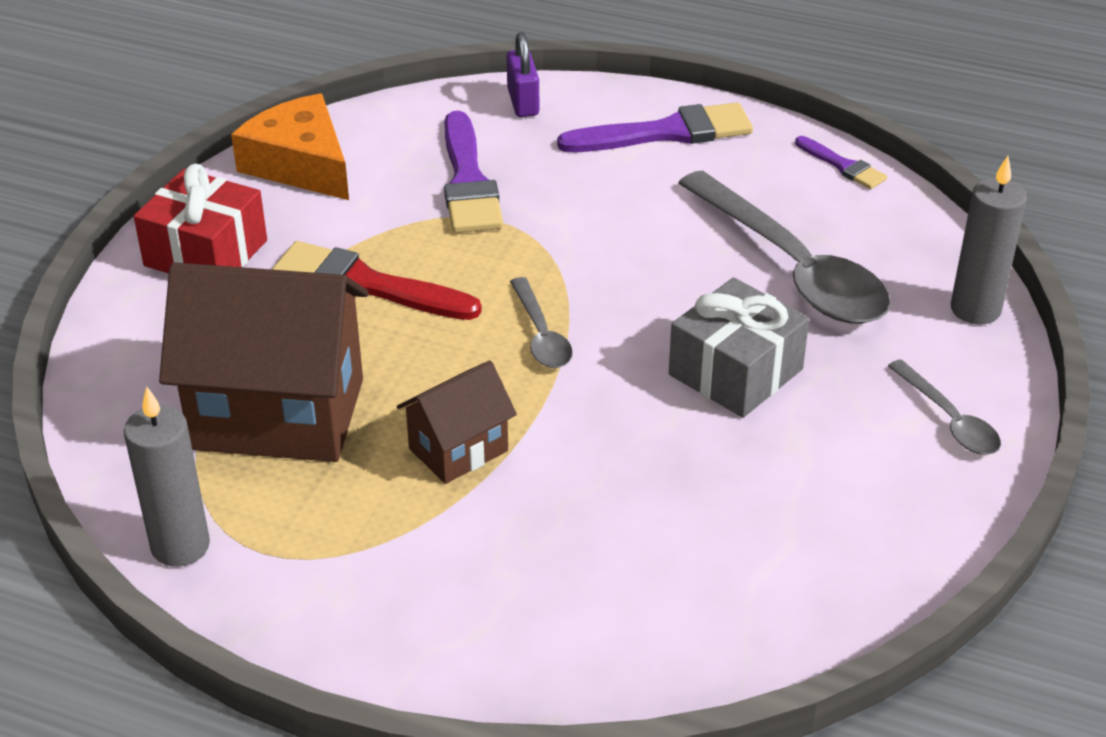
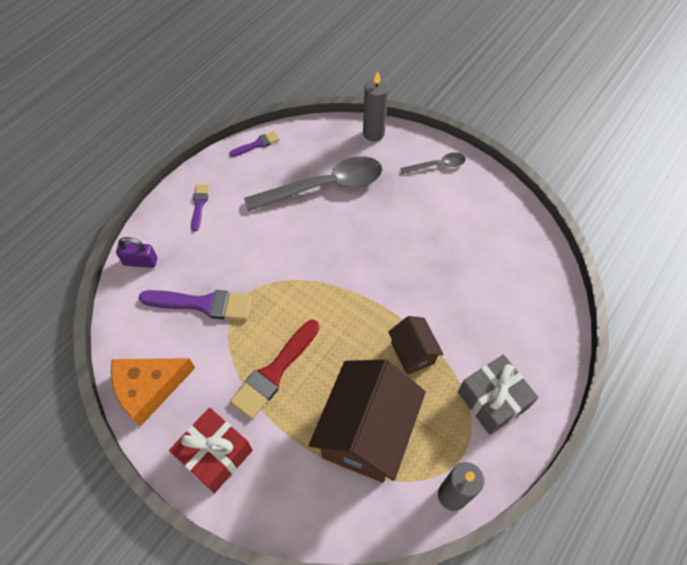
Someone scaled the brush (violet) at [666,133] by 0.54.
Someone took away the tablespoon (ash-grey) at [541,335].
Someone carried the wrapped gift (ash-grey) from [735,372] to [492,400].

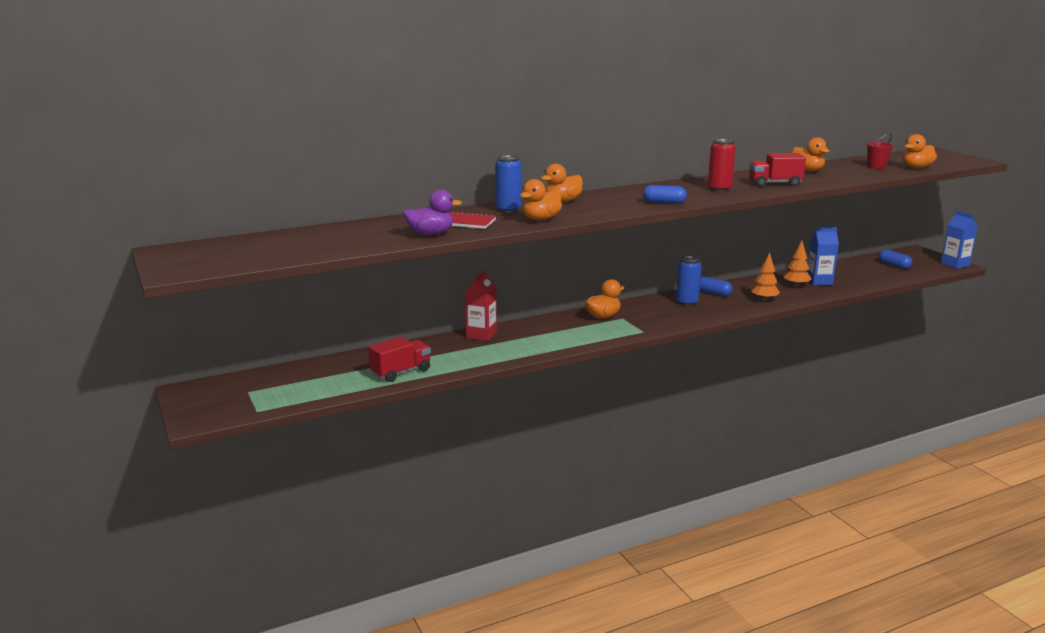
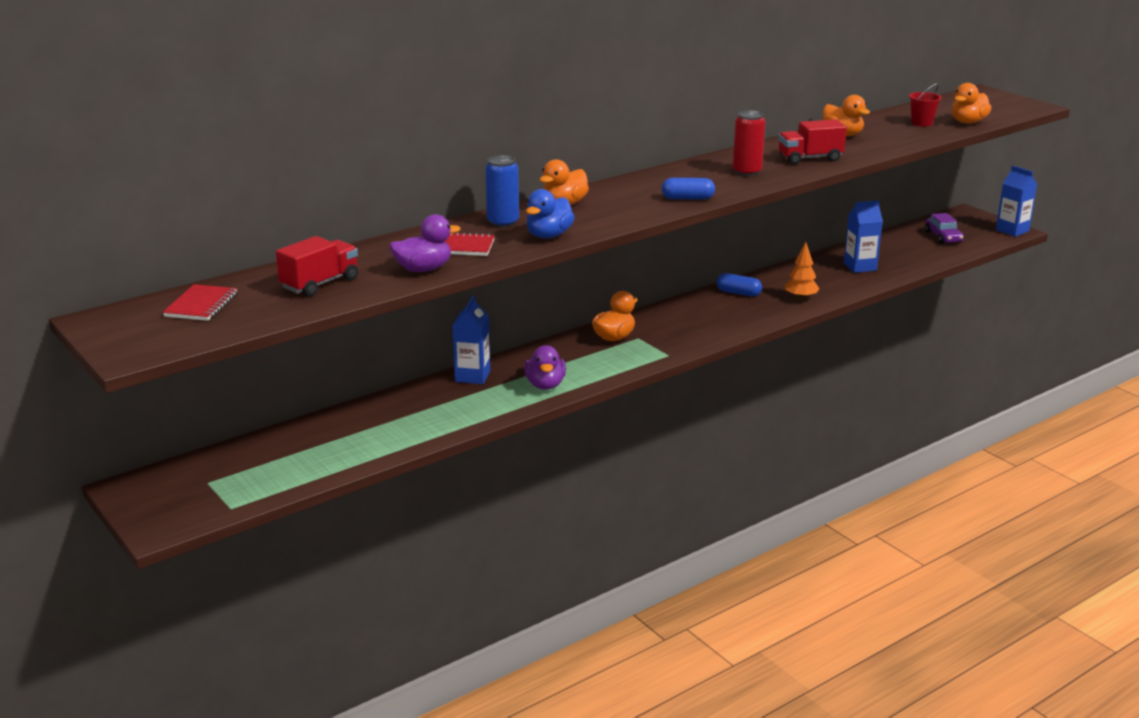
Someone repainted the duck (orange) at [541,219], which became the duck (blue) at [549,235].
Someone took away the fir tree (orange) at [796,285].
Someone swapped the pill shape (blue) at [894,265] for the car (violet) at [943,237].
Someone took away the can (blue) at [687,302].
Someone repainted the juice carton (scarlet) at [481,335], which became the juice carton (blue) at [472,376].
Someone carried the toy truck (scarlet) from [401,372] to [320,283].
Someone put down the exercise book (scarlet) at [201,305].
Someone put down the duck (violet) at [545,385].

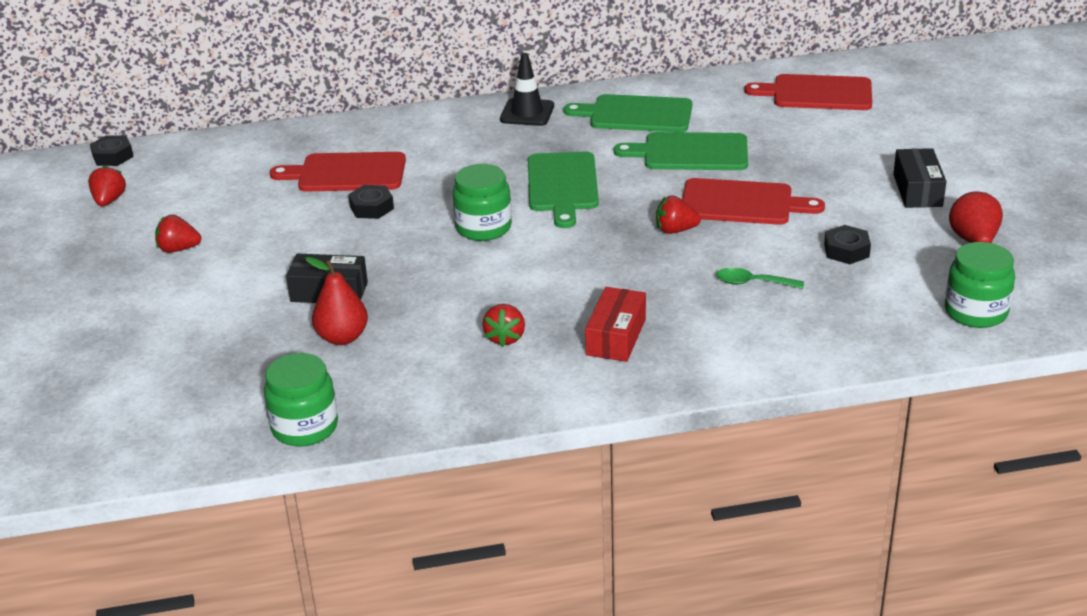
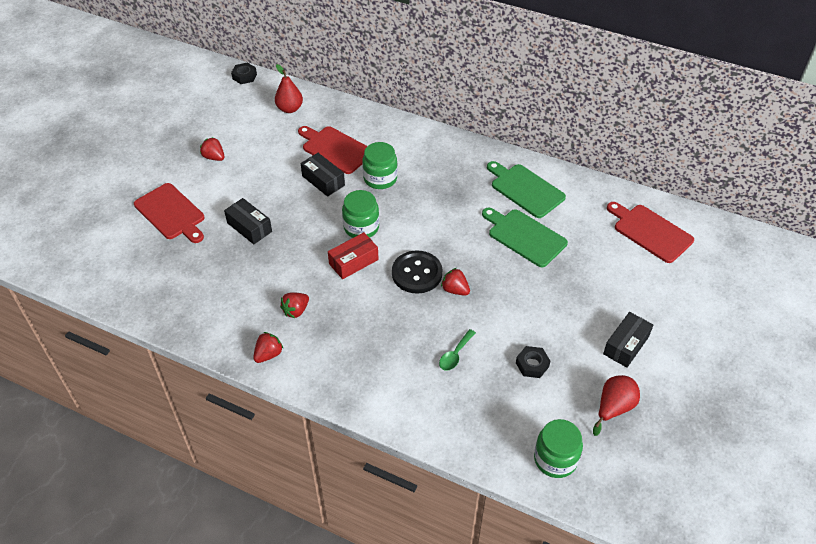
Someone took away the traffic cone (black) at [527,113].
Someone took away the chopping board (emerald) at [562,185].
Someone carried the toy strawberry (scarlet) from [109,200] to [268,354].
Someone carried the chopping board (scarlet) from [742,203] to [171,213].
Someone swapped the nut (black) at [371,207] for the package (black) at [323,180].
Someone carried the pear fruit (scarlet) from [342,337] to [290,109].
Someone rotated the tablespoon (emerald) at [753,283] by 105 degrees counterclockwise.
Someone carried the package (scarlet) from [616,337] to [353,262].
Someone carried the preserve jar (emerald) from [305,427] to [380,178].
Someone put down the shirt button (black) at [417,273].

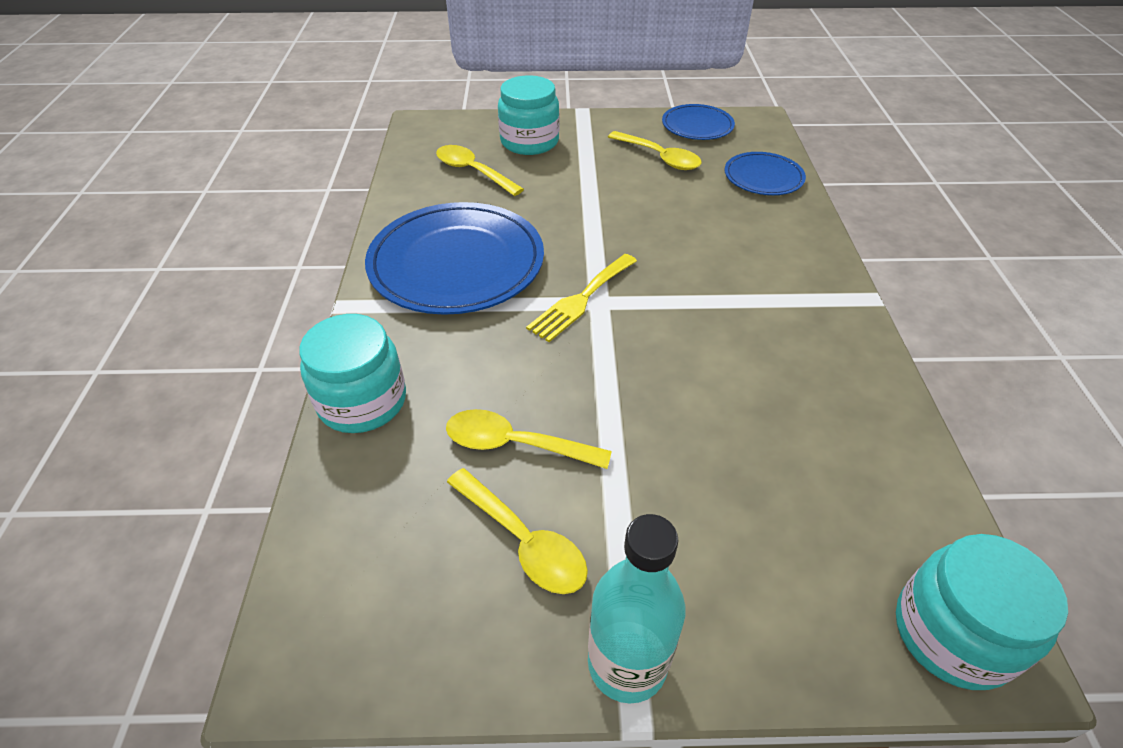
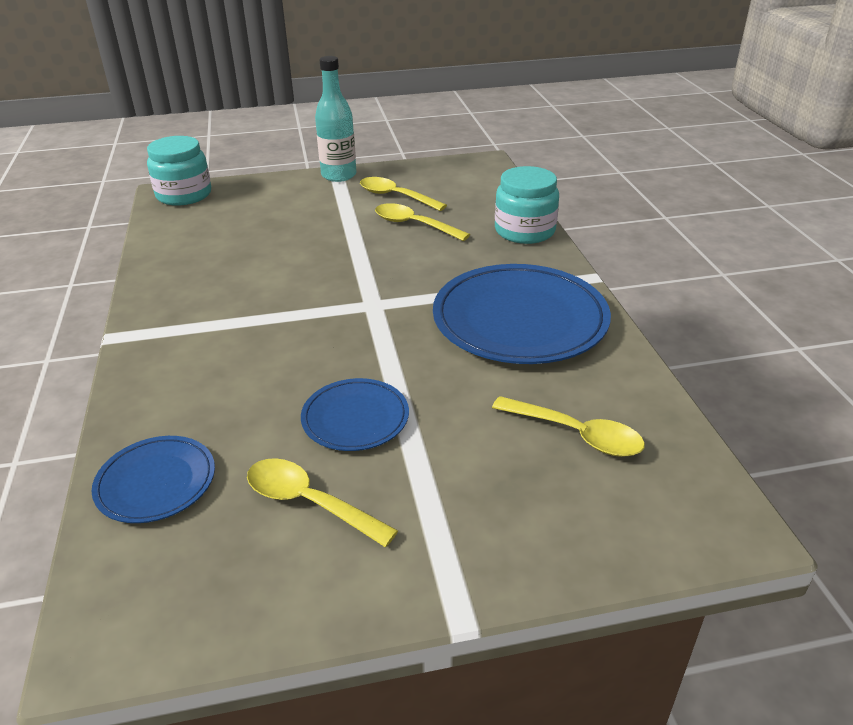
Someone took away the preserve jar (aqua) at [529,142].
Someone carried the plate (blue) from [697,126] to [355,418].
Someone took away the dinner fork (bright yellow) at [581,299].
Someone rotated the tablespoon (bright yellow) at [515,444] by 150 degrees counterclockwise.

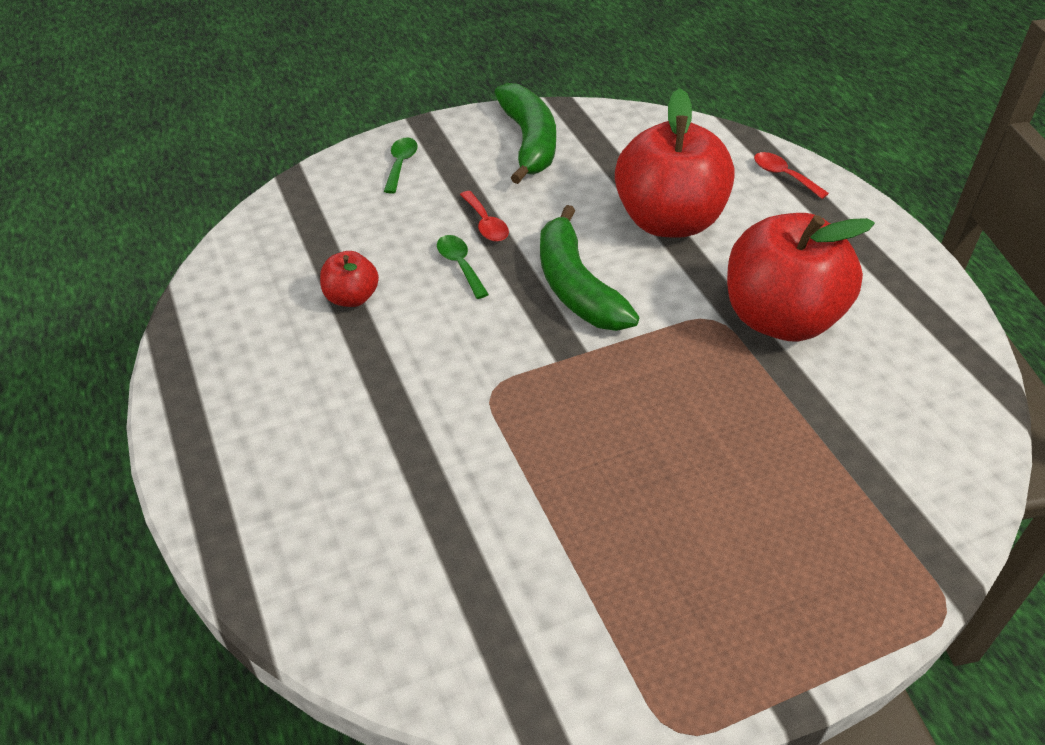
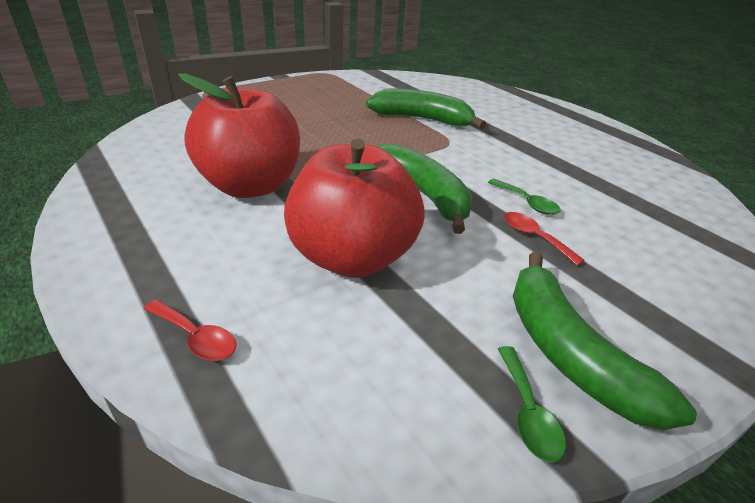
Someone carried the tablespoon (emerald) from [401,164] to [528,413].
Someone took away the toy apple (scarlet) at [351,297].
Someone put down the banana (emerald) at [422,119].

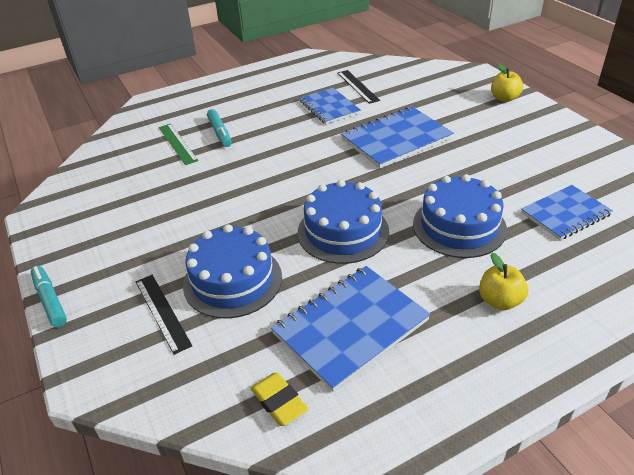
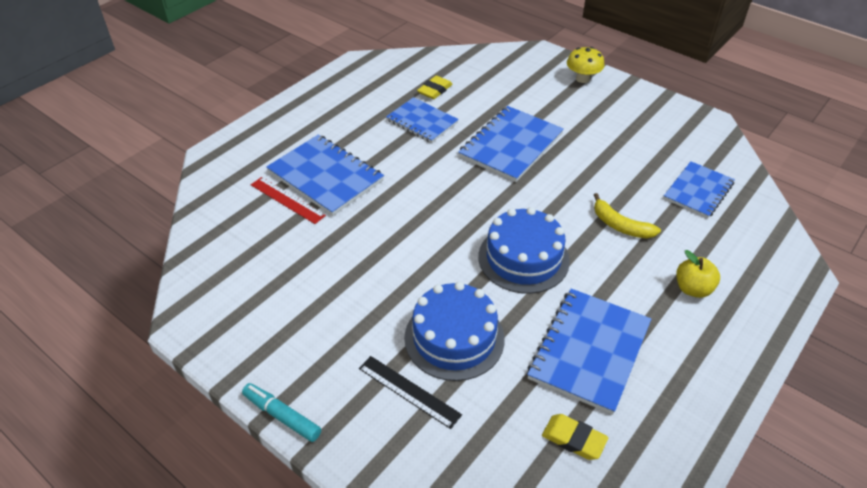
Someone swapped the toy apple (bright yellow) at [504,98] for the mushroom (bright yellow) at [582,79].
Someone swapped the straightedge (black) at [357,86] for the gum eraser (bright yellow) at [435,90].
Someone swapped the marker pen (aqua) at [220,133] for the exercise book (blue) at [325,176].
Someone repainted the straightedge (emerald) at [177,143], which became the straightedge (scarlet) at [287,200].
Someone swapped the layer cake (blue) at [459,226] for the banana (bright yellow) at [620,225].

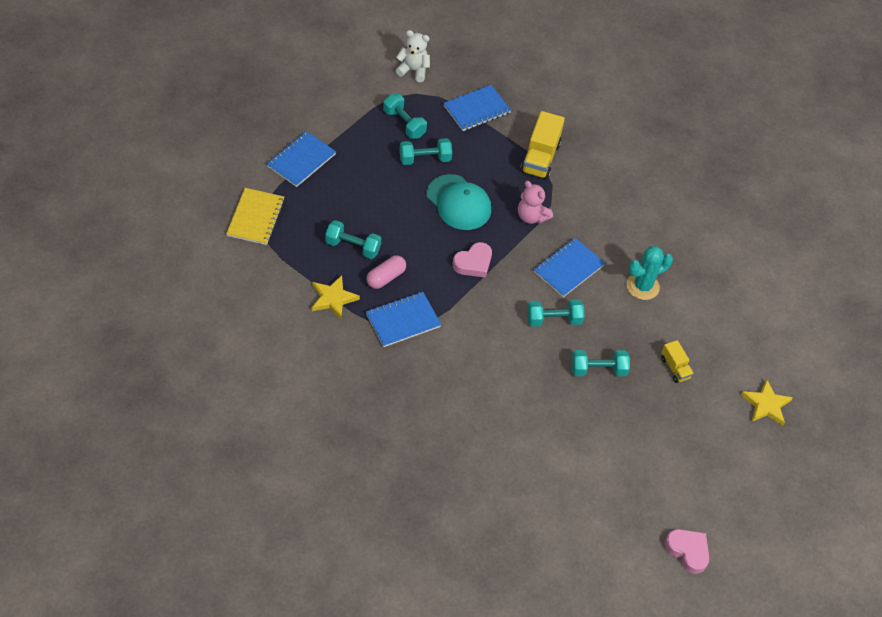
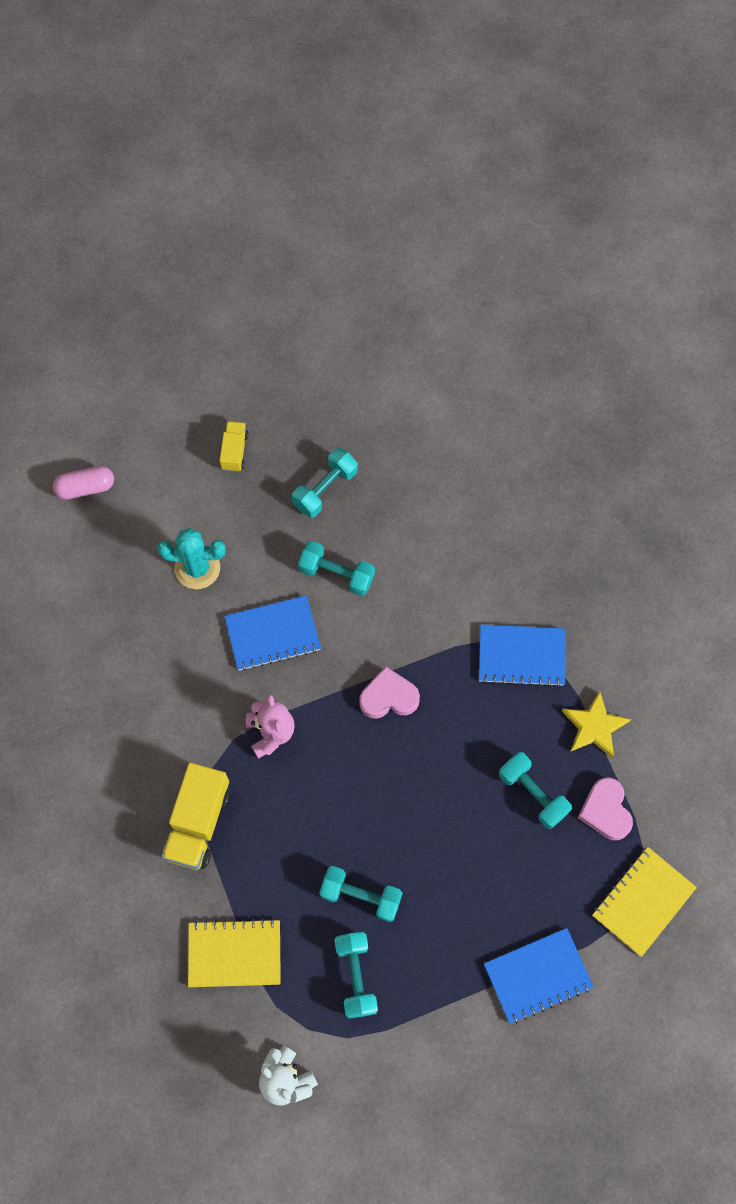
Someone repainted the exercise book (blue) at [476,109], which became the exercise book (bright yellow) at [234,954].
Someone rotated the toy truck (bright yellow) at [540,158] by 150 degrees clockwise.
Someone took away the peaked cap (aqua) at [458,202].
Someone carried the pill shape (rose-pink) from [386,277] to [85,487].
Someone rotated the hand weight (aqua) at [598,370] by 75 degrees counterclockwise.
Someone took away the five-pointed star (bright yellow) at [766,405].
Someone carried the heart shape (rose-pink) from [688,551] to [605,811].

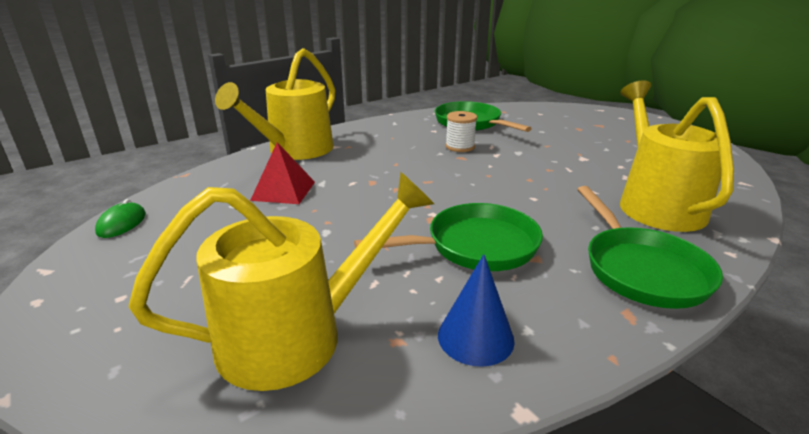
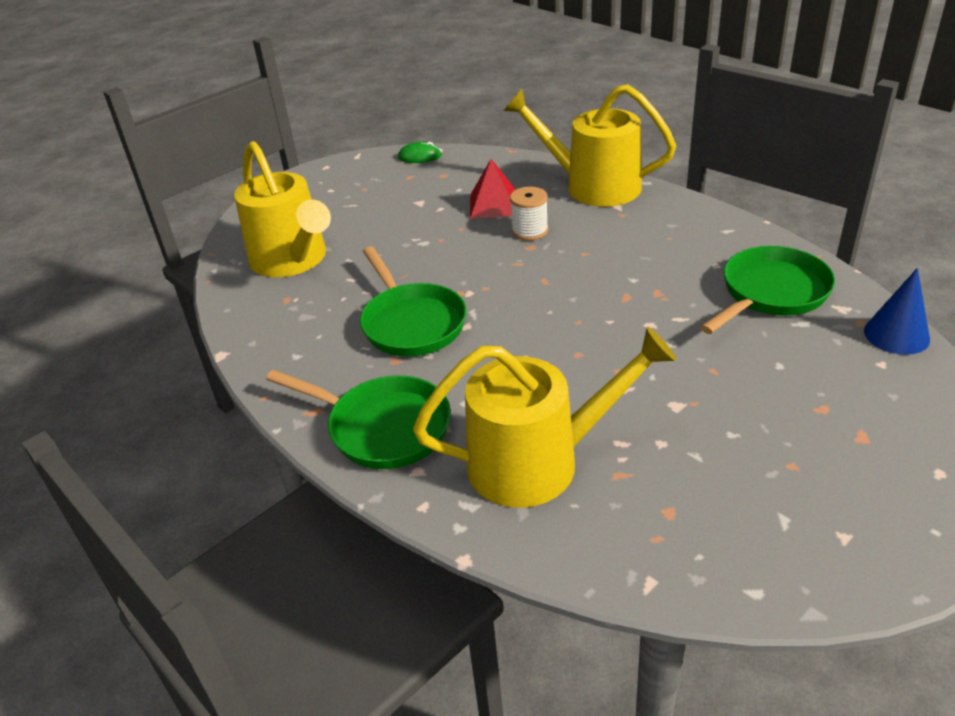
Someone carried the reel of thread (pure white) from [460,147] to [530,231].
Someone rotated the skillet (emerald) at [641,269] by 135 degrees counterclockwise.
Someone carried the cone (blue) from [475,337] to [896,335].

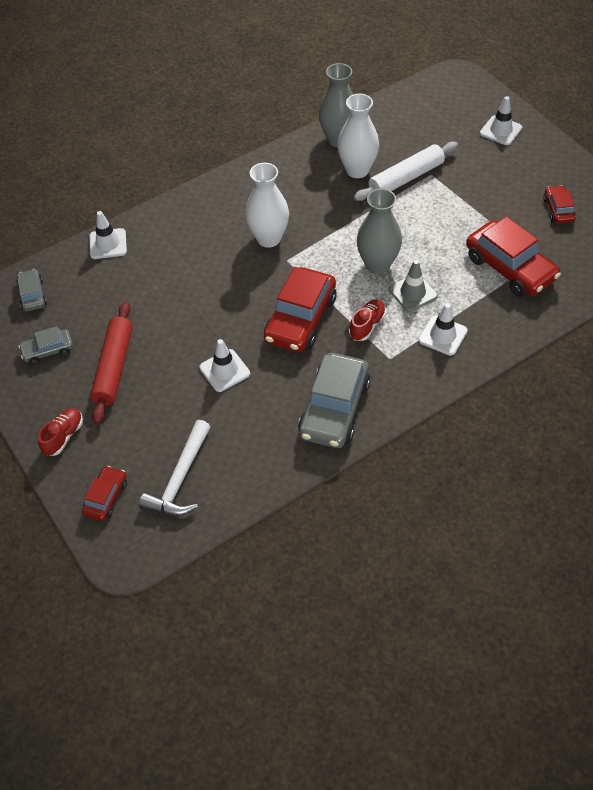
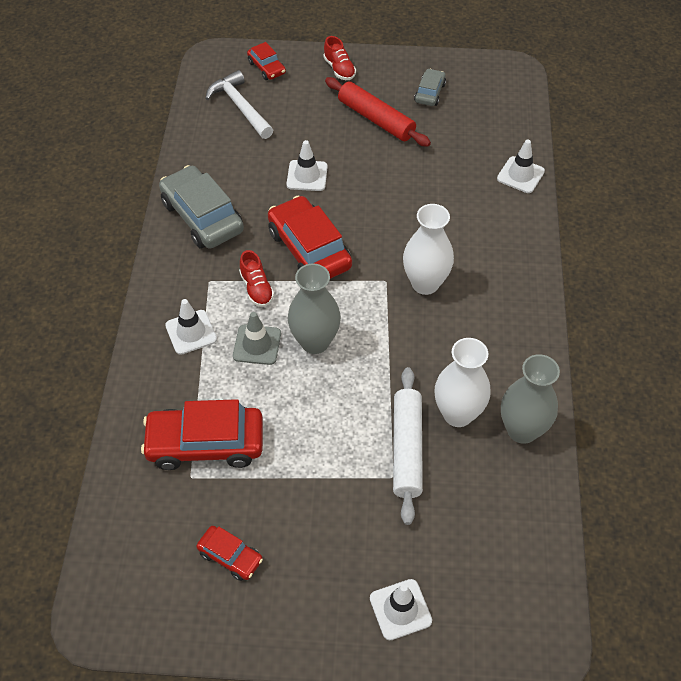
Someone took away the car (ash-grey) at [32,295].

